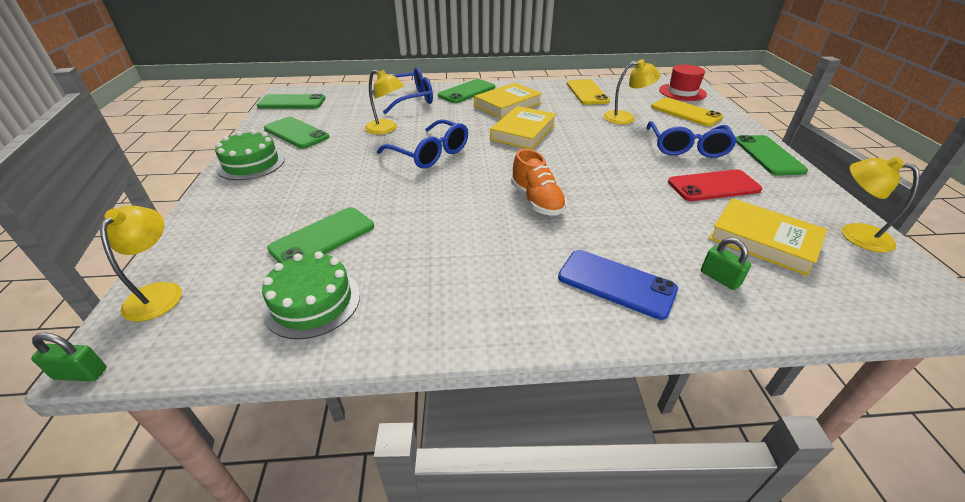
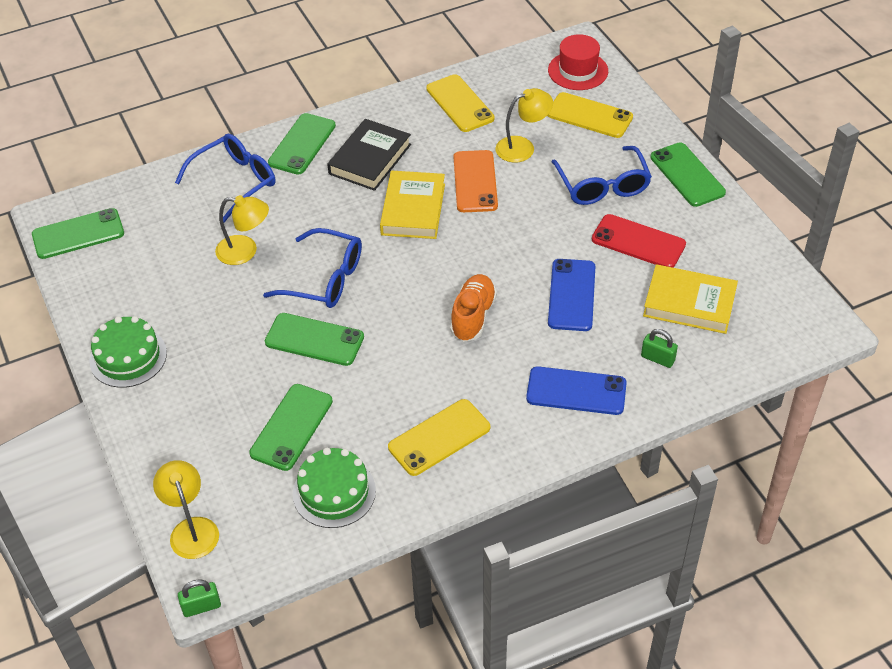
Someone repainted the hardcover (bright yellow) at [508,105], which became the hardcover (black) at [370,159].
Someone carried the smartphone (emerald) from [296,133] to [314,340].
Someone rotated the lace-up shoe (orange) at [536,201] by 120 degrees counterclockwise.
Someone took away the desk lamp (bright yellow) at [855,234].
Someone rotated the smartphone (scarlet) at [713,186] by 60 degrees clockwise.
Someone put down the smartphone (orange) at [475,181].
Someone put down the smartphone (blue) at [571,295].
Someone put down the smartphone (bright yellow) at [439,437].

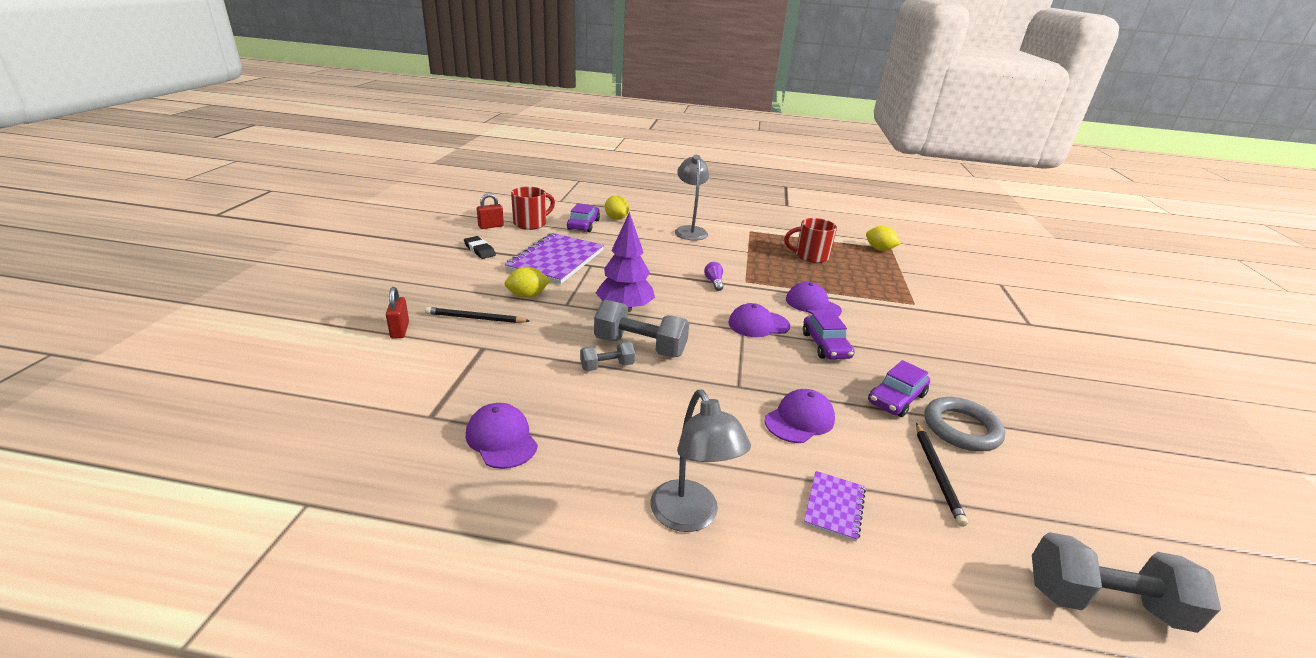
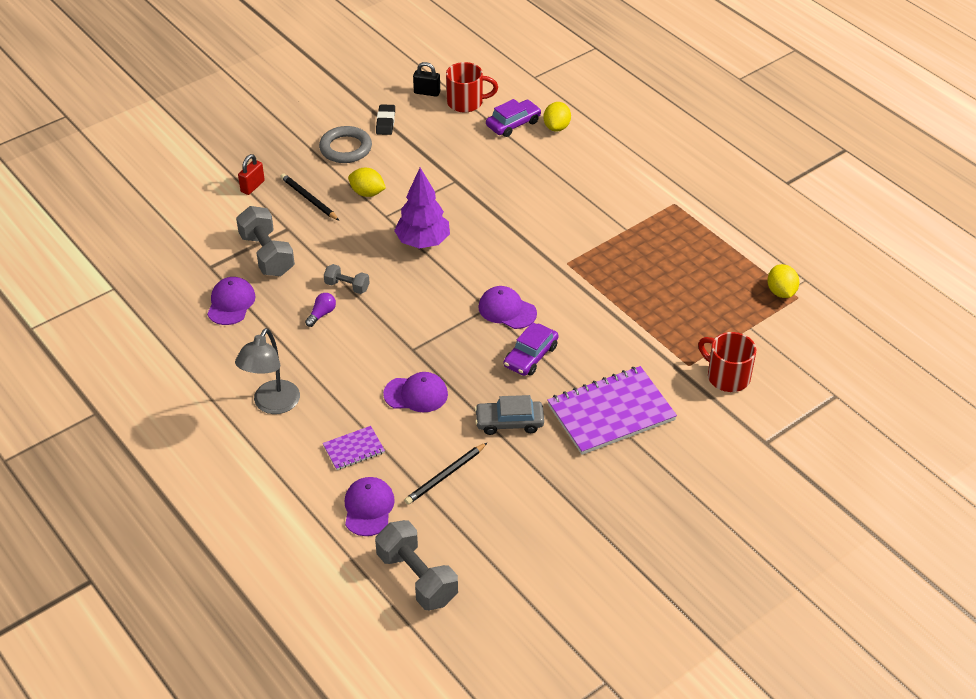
Someone took away the desk lamp (ash-grey) at [689,231].
Someone repainted the padlock (scarlet) at [491,226], which became the padlock (black) at [427,92].
Someone carried the coffee mug (scarlet) from [810,256] to [727,376].
Someone carried the exercise book (violet) from [556,260] to [611,412].
Someone carried the lightbulb (violet) from [714,282] to [321,314].
Someone carried the peaked cap (violet) from [812,304] to [368,508].
Someone carried the hand weight (ash-grey) from [640,347] to [267,255].
Someone repainted the car (violet) at [896,398], which became the car (ash-grey) at [509,422].
Someone carried the ring (ash-grey) from [961,428] to [345,148].

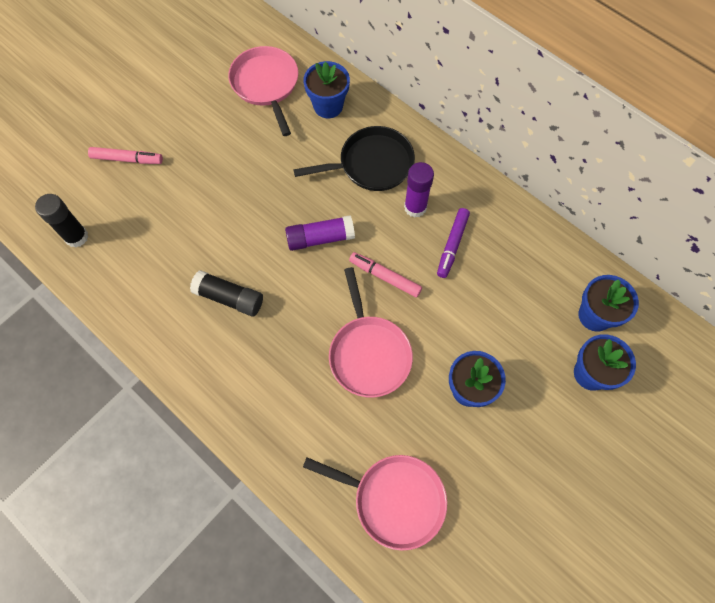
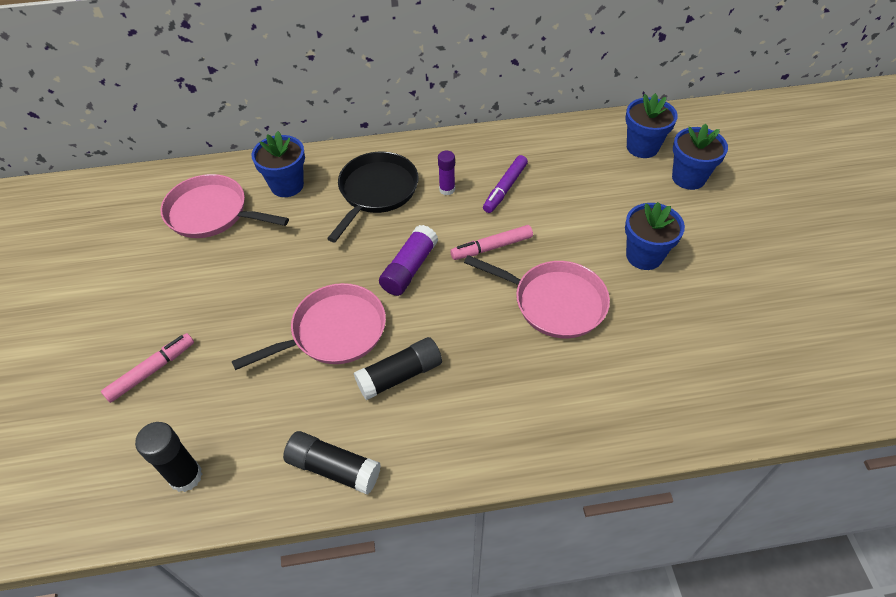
Someone scaled the glue stick (violet) at [415,207] by 0.66.
Someone rotated the marker pen (violet) at [452,245] by 60 degrees clockwise.
Someone carried the skillet (rose-pink) from [394,499] to [334,332].
Someone put down the glue stick (black) at [333,468].

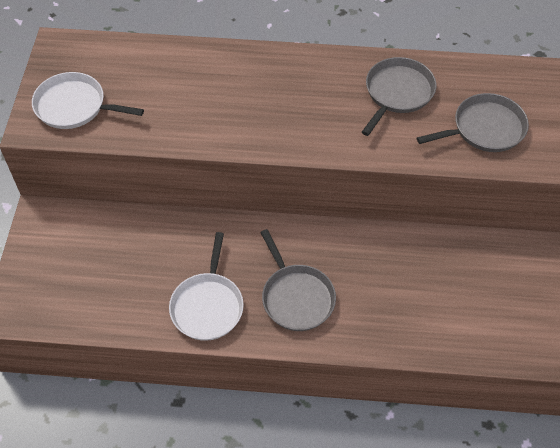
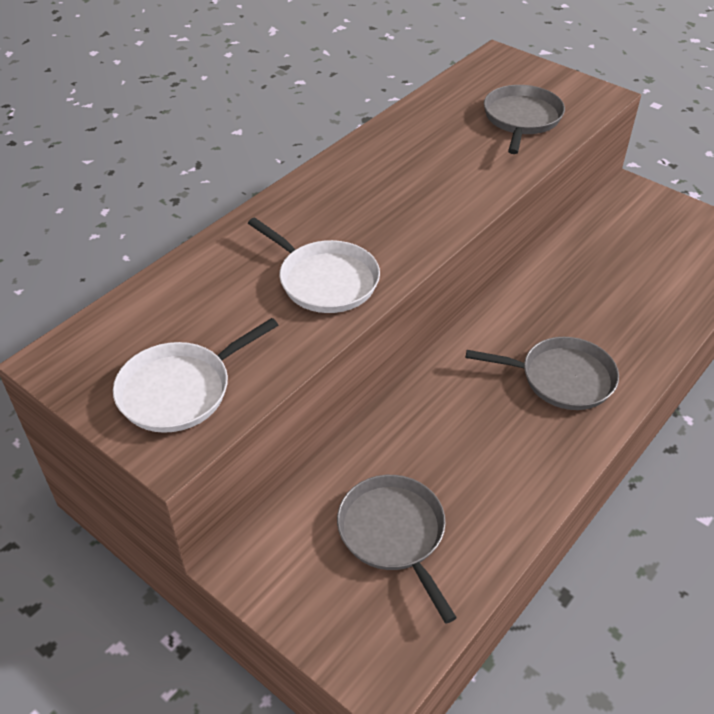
Someone carried the skillet (ash-grey) from [397,93] to [394,533].
Someone carried the skillet (pure white) from [207,306] to [325,280].

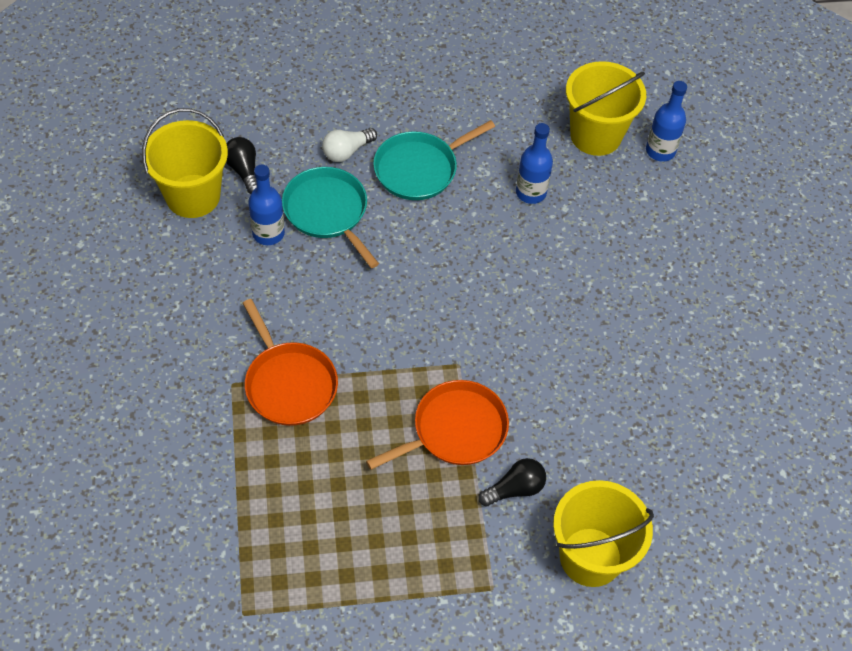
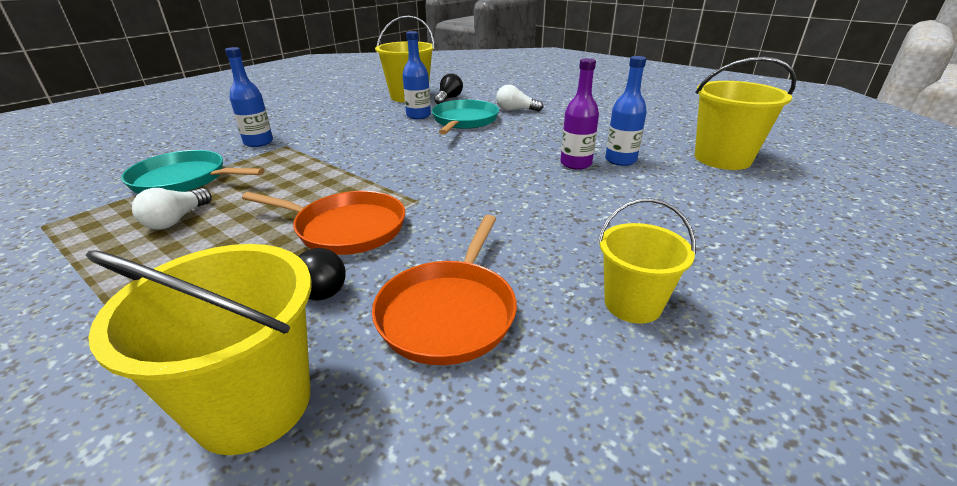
Someone carried the flask (blue) from [660,151] to [258,142].
Someone carried the skillet (aqua) from [419,169] to [184,180].
Someone carried the skillet (orange) from [289,384] to [449,312].
Someone put down the flask (violet) at [575,164].
Someone put down the lightbulb (pure white) at [176,220].
Someone put down the pail (bright yellow) at [632,304].

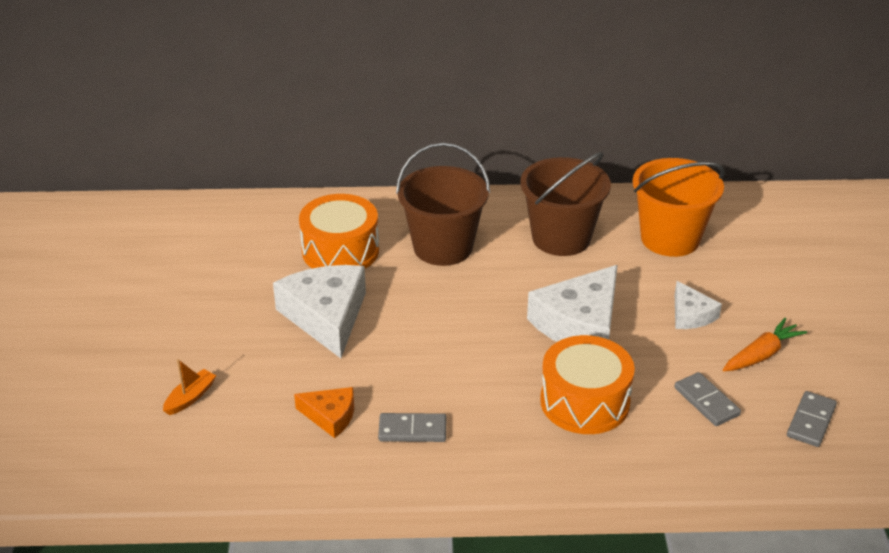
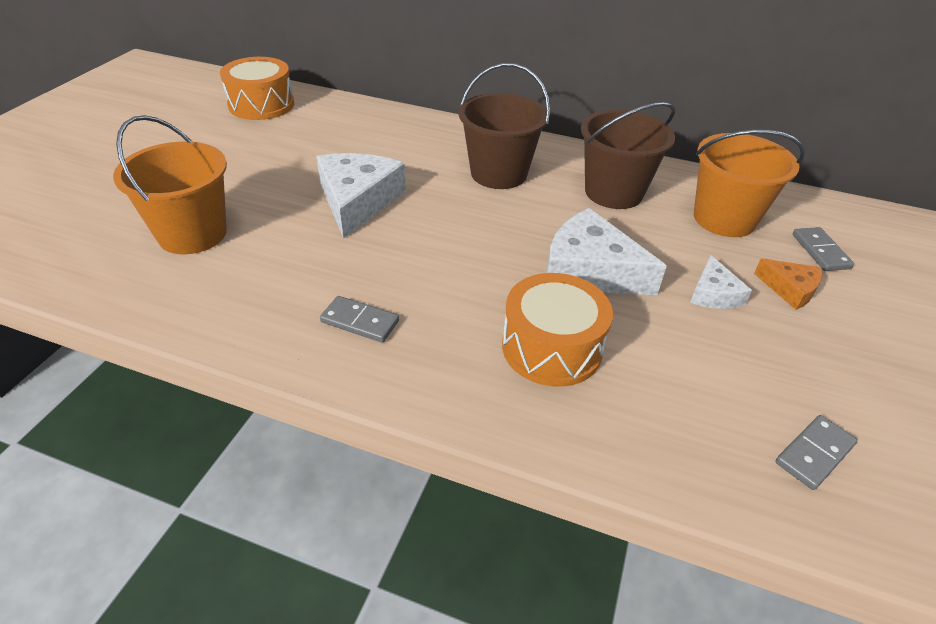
Someone carried the toy drum (orange) from [340,251] to [261,105].
Someone rotated the cheese wedge (pure white) at [580,324] by 60 degrees clockwise.
Someone took away the root vegetable (orange) at [761,355].
Someone swapped the boat (orange) at [190,397] for the pail (orange) at [192,234].
Someone carried the domino (ash-grey) from [706,401] to [820,251].
Someone carried the cheese wedge (orange) from [330,416] to [790,289].

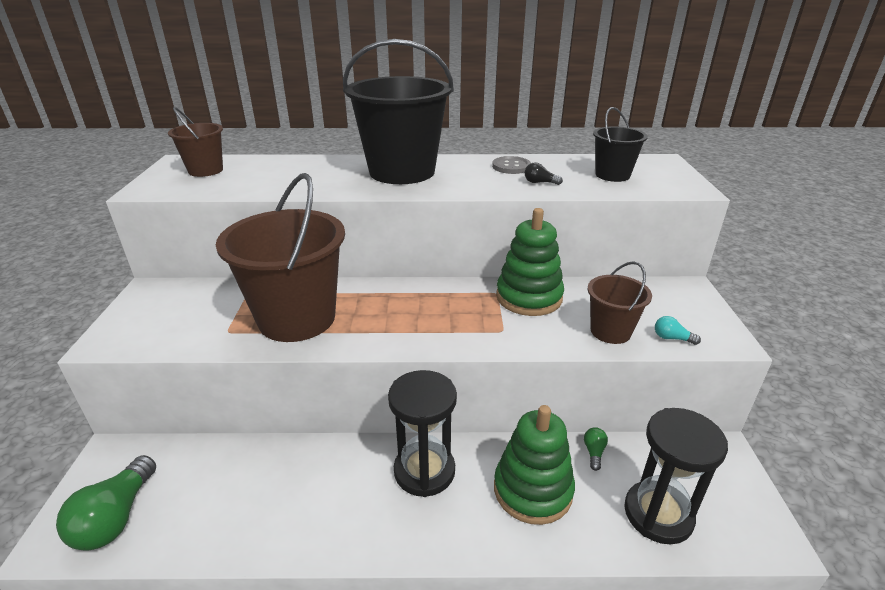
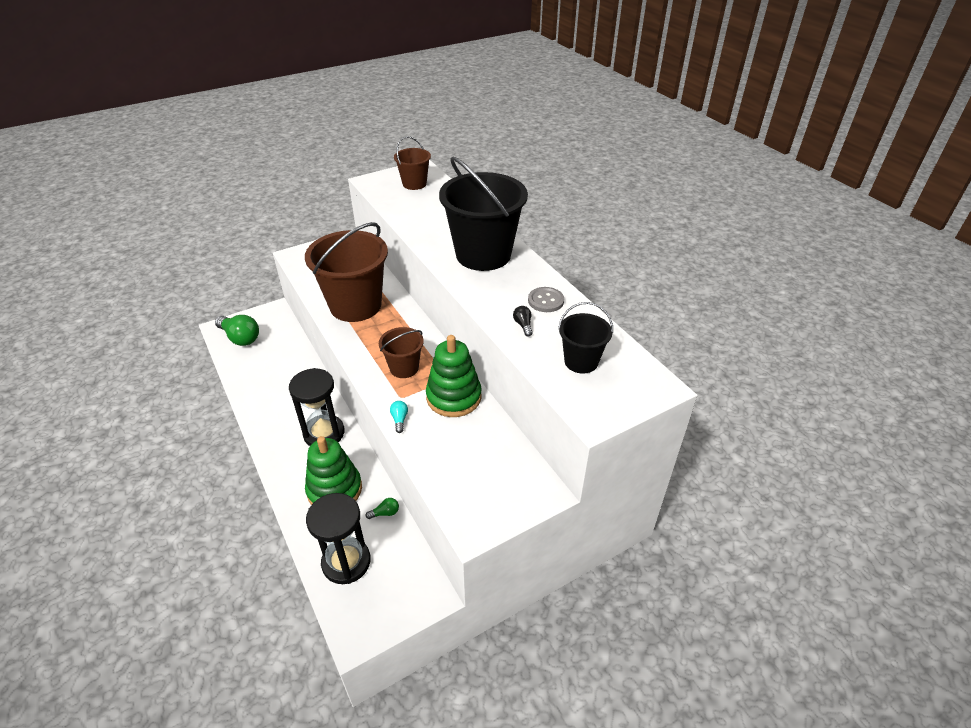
Someone carried the pail (brown) from [610,331] to [404,368].
Someone carried the lightbulb (aqua) from [672,338] to [399,419].
Someone rotated the lightbulb (emerald) at [116,517] by 120 degrees counterclockwise.

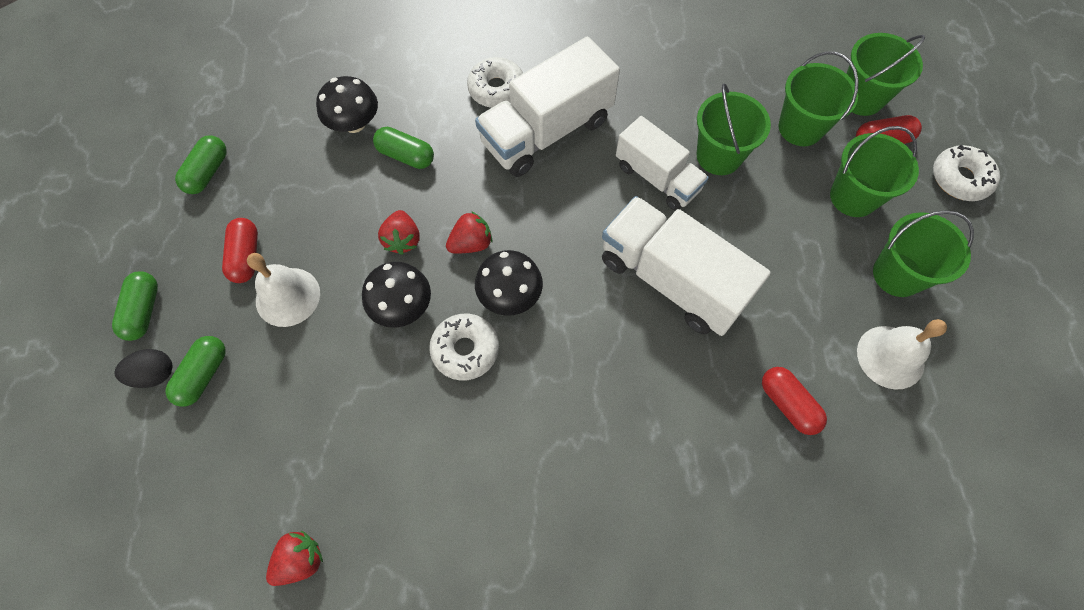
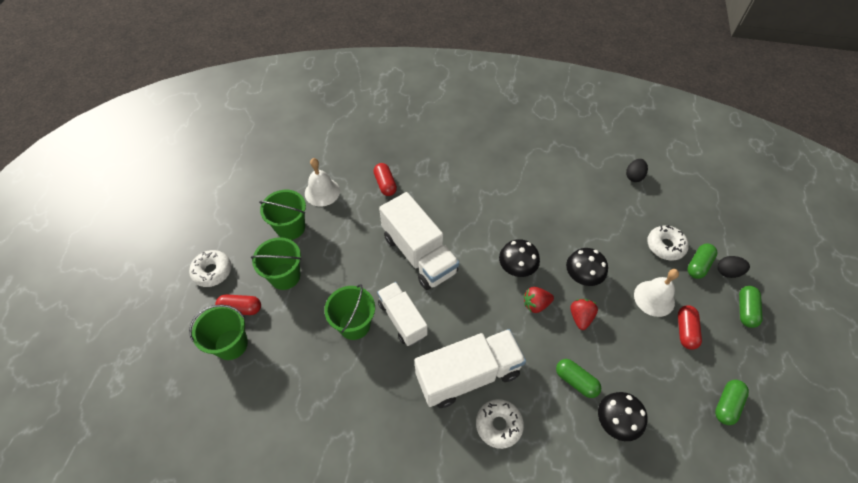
Someone took away the pail (emerald) at [800,128].
Someone carried the donut (pure white) from [465,350] to [665,246].
Someone swapped the toy strawberry (scarlet) at [300,560] for the egg shape (black) at [634,176].

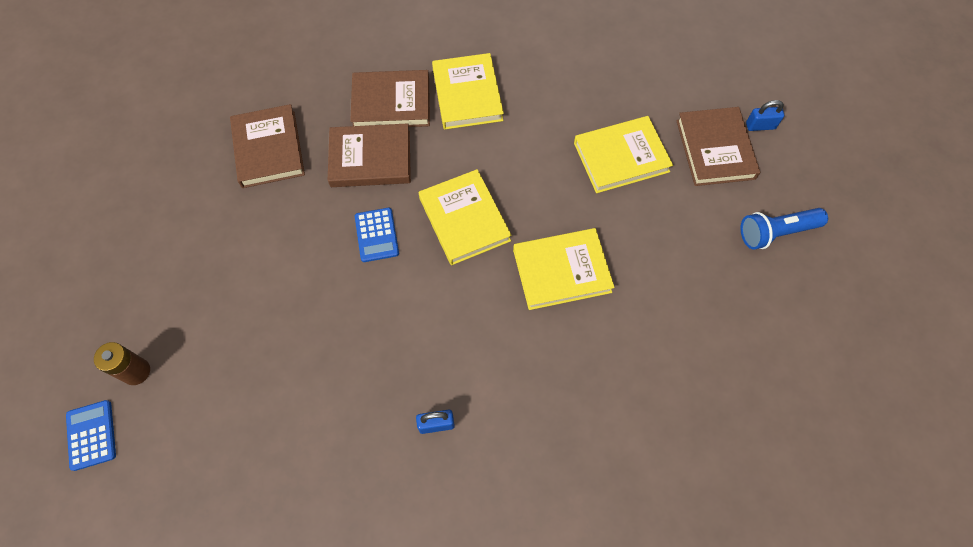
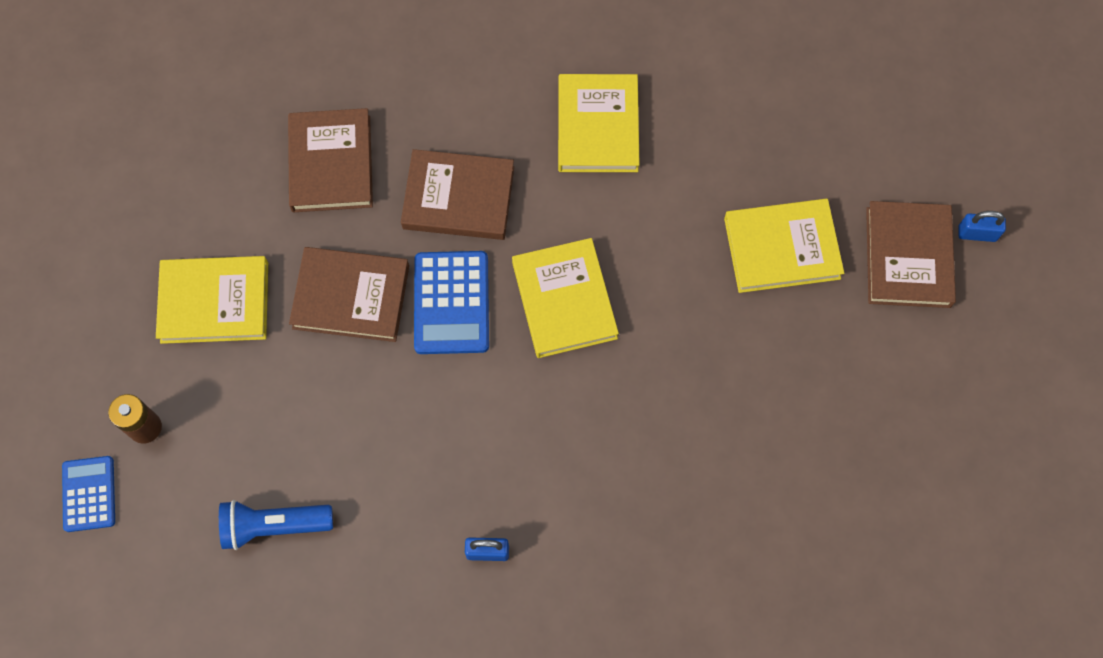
Someone carried the hardcover (brown) from [391,103] to [351,297].
Someone scaled the pocket calculator (blue) at [377,235] by 1.55.
Someone carried the torch (blue) from [776,232] to [274,525].
Someone carried the hardcover (bright yellow) from [561,271] to [215,302].

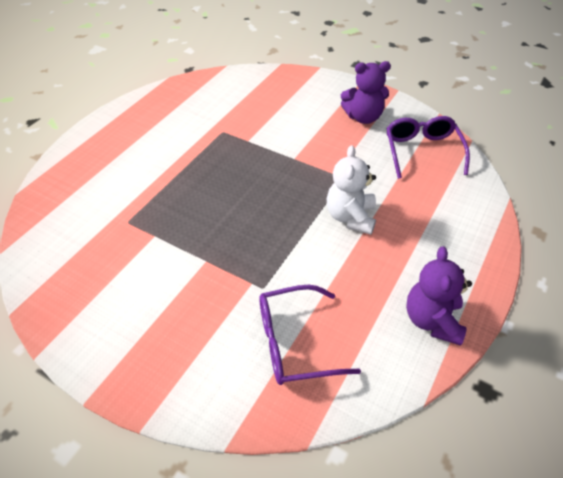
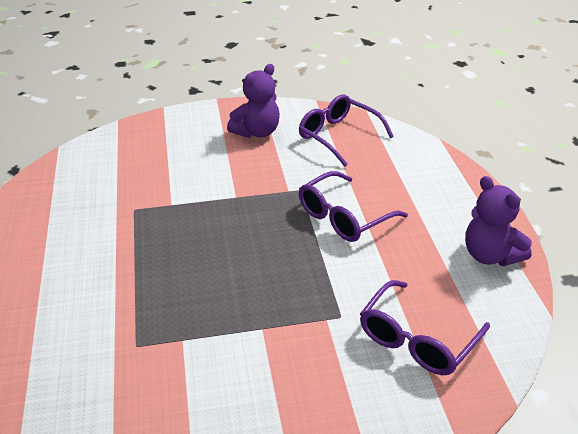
Someone swapped the teddy (pure white) at [350,217] for the spectacles (violet) at [343,217].

